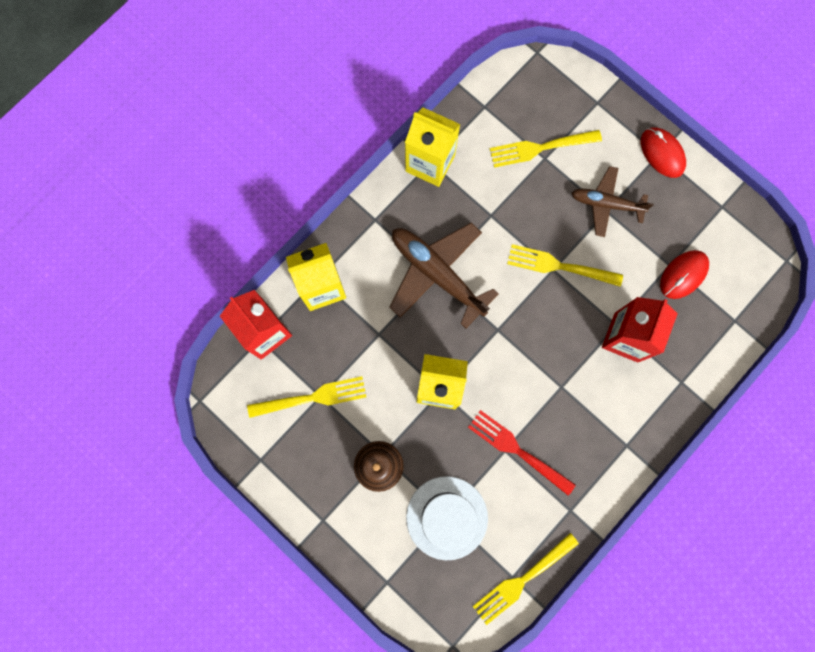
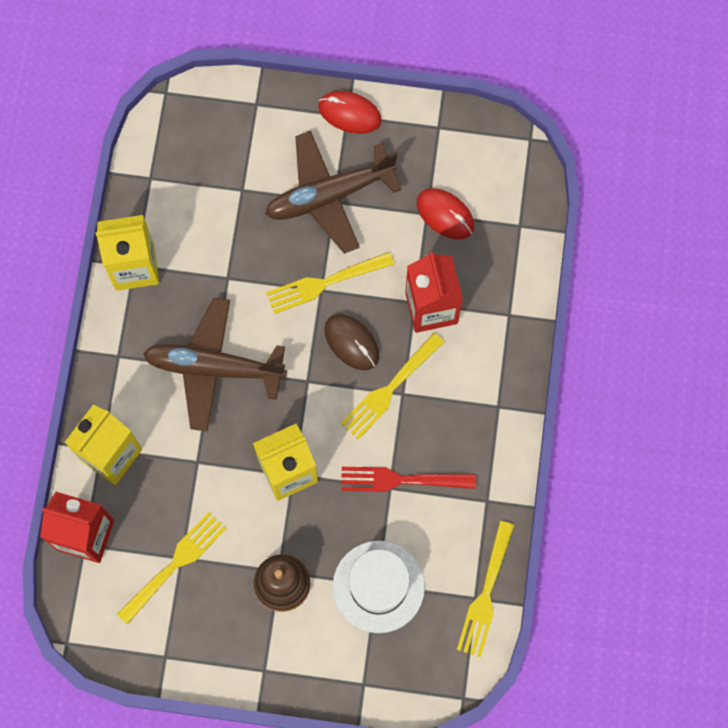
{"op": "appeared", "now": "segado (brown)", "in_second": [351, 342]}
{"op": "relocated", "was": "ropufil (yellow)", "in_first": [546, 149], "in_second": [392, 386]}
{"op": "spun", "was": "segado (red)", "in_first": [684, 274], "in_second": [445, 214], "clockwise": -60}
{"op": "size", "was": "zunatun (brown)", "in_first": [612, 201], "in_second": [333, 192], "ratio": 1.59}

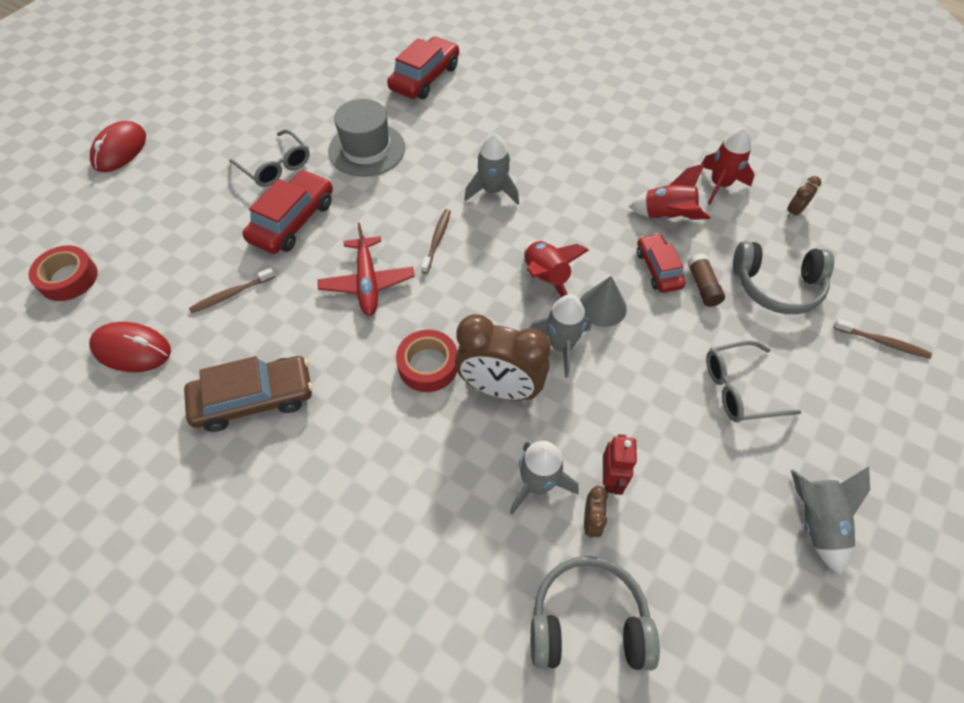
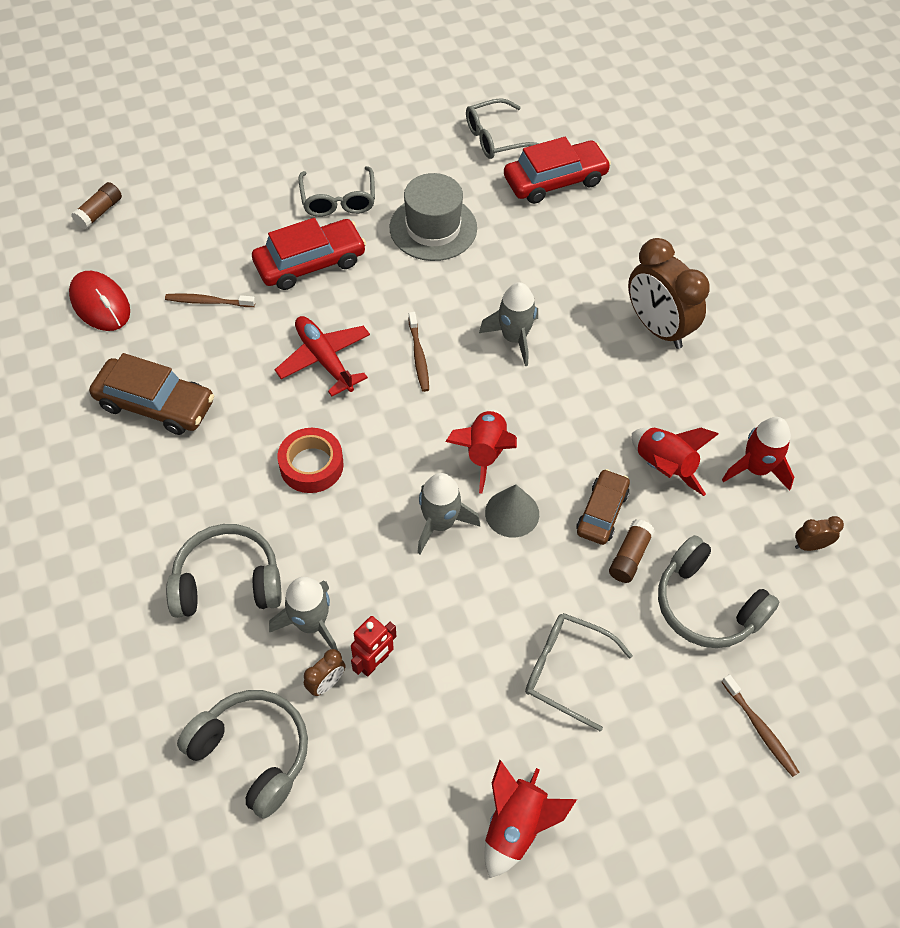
{"op": "missing", "was": "segado (red)", "in_first": [118, 146]}
{"op": "appeared", "now": "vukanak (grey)", "in_second": [223, 571]}
{"op": "appeared", "now": "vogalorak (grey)", "in_second": [503, 128]}
{"op": "relocated", "was": "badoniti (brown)", "in_first": [503, 357], "in_second": [669, 293]}
{"op": "exchanged", "was": "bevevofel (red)", "now": "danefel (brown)", "in_first": [63, 273], "in_second": [96, 205]}
{"op": "colour", "was": "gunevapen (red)", "now": "gunevapen (brown)", "in_first": [661, 263], "in_second": [603, 507]}
{"op": "colour", "was": "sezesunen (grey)", "now": "sezesunen (red)", "in_first": [830, 521], "in_second": [530, 819]}
{"op": "spun", "was": "zunatun (red)", "in_first": [366, 269], "in_second": [322, 356], "clockwise": 120}
{"op": "spun", "was": "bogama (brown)", "in_first": [436, 241], "in_second": [418, 352], "clockwise": 120}

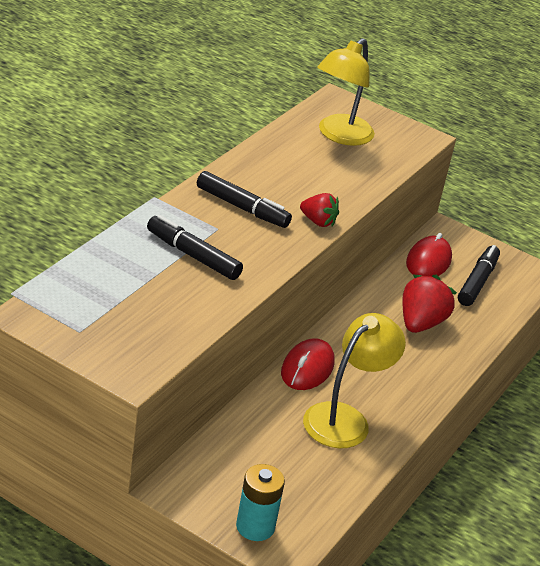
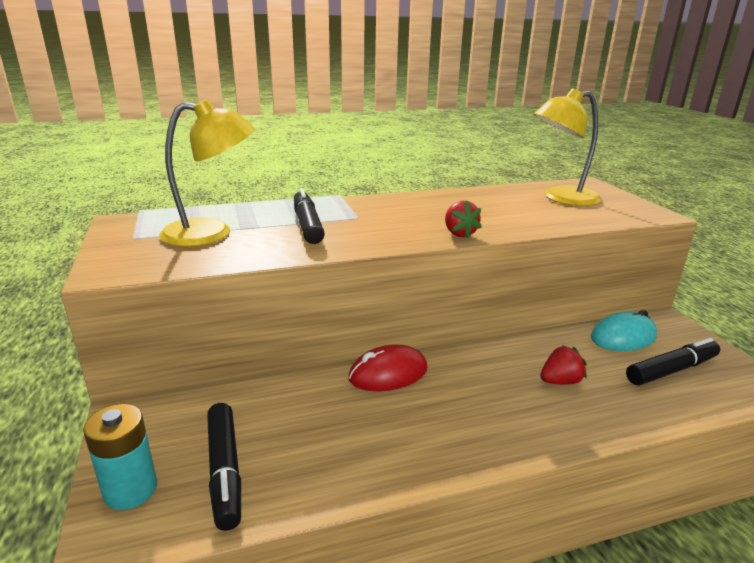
{"op": "relocated", "was": "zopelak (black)", "in_first": [244, 199], "in_second": [224, 467]}
{"op": "relocated", "was": "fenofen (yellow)", "in_first": [354, 380], "in_second": [207, 172]}
{"op": "colour", "was": "segado (red)", "now": "segado (turquoise)", "in_first": [429, 255], "in_second": [624, 330]}
{"op": "size", "was": "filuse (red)", "in_first": [429, 304], "in_second": [563, 365], "ratio": 0.61}

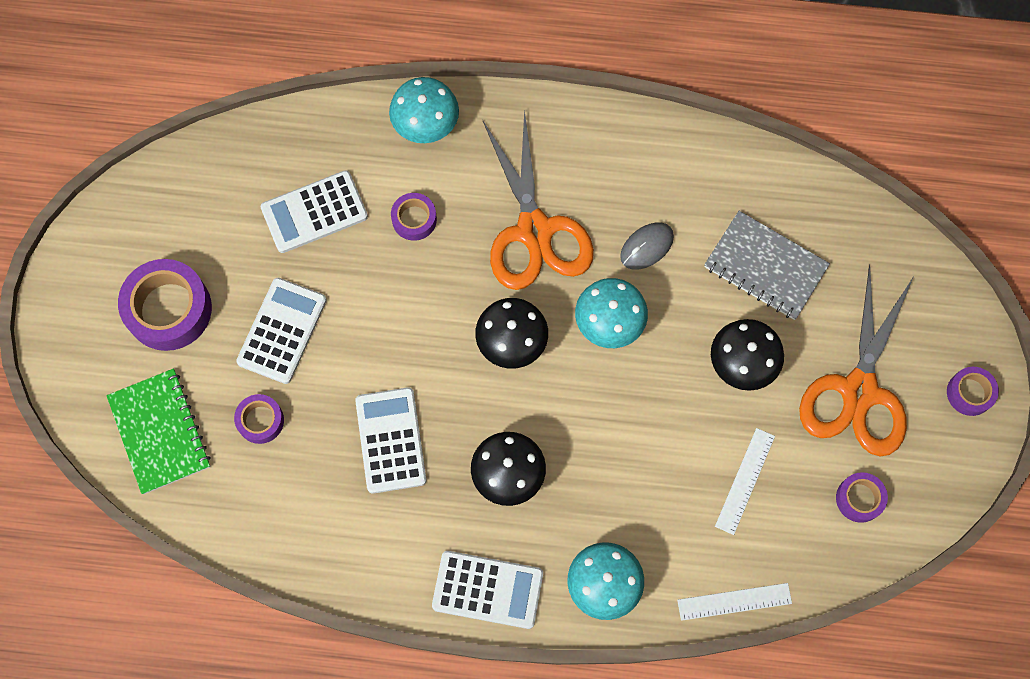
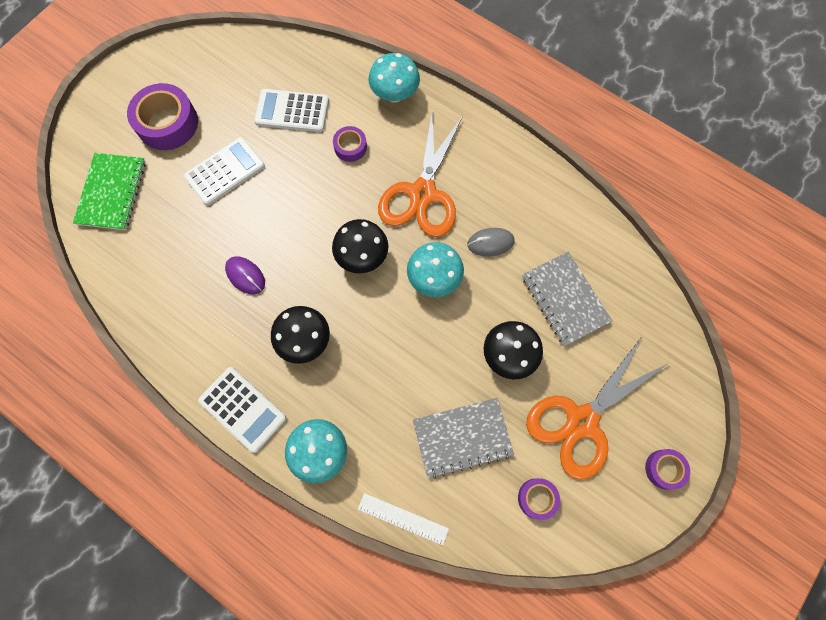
{"op": "missing", "was": "bevevofel (purple)", "in_first": [259, 419]}
{"op": "exchanged", "was": "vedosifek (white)", "now": "segado (purple)", "in_first": [391, 440], "in_second": [245, 275]}
{"op": "exchanged", "was": "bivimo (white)", "now": "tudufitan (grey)", "in_first": [745, 481], "in_second": [463, 438]}

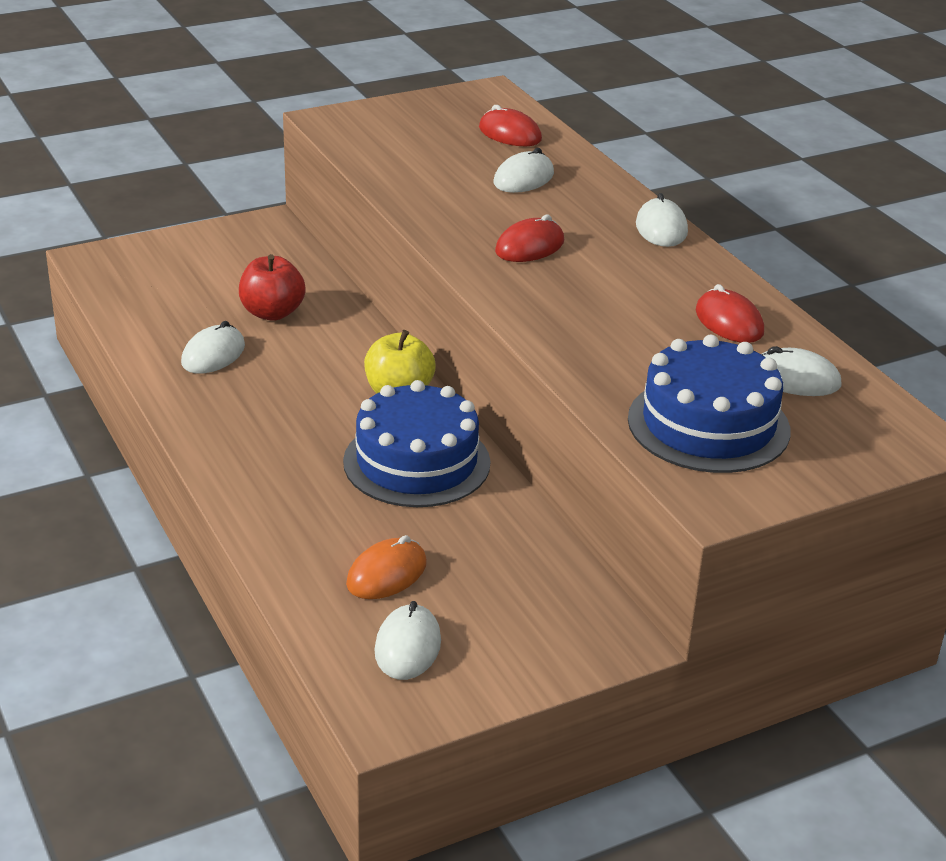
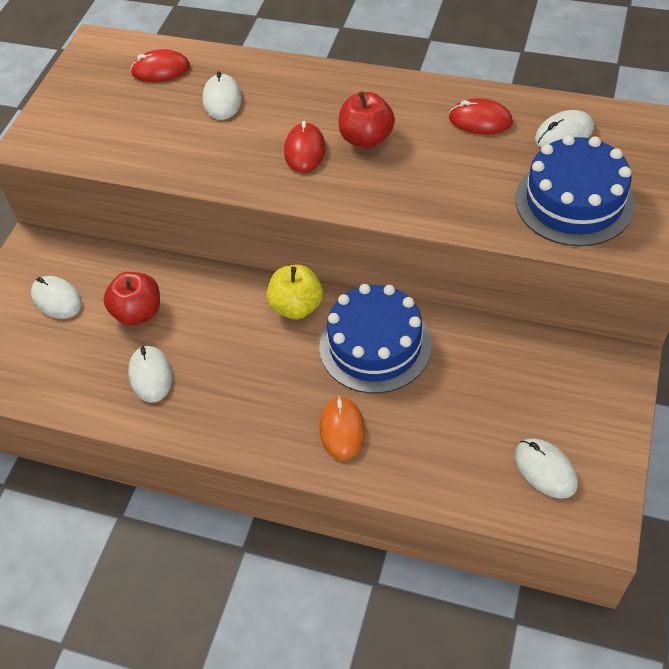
{"op": "appeared", "now": "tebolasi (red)", "in_second": [367, 119]}
{"op": "relocated", "was": "segado (orange)", "in_first": [386, 567], "in_second": [342, 428]}
{"op": "relocated", "was": "segado (white)", "in_first": [662, 220], "in_second": [56, 297]}

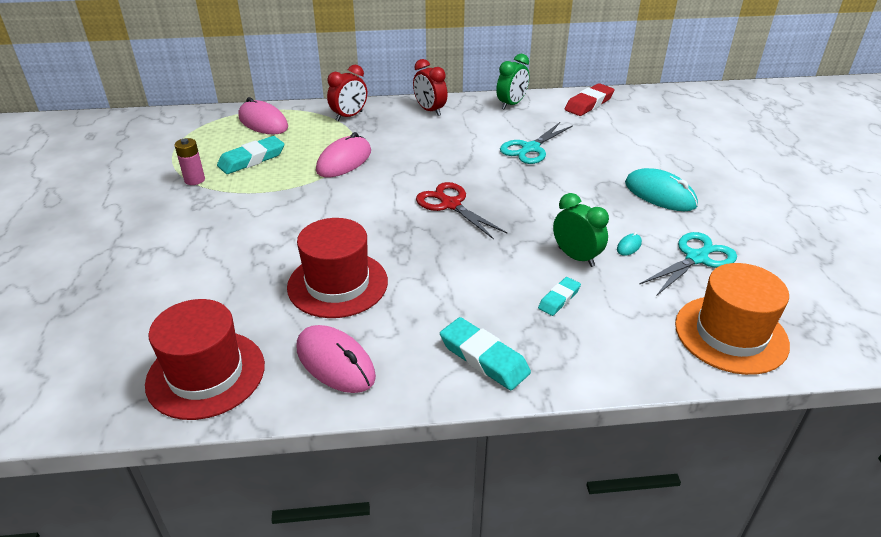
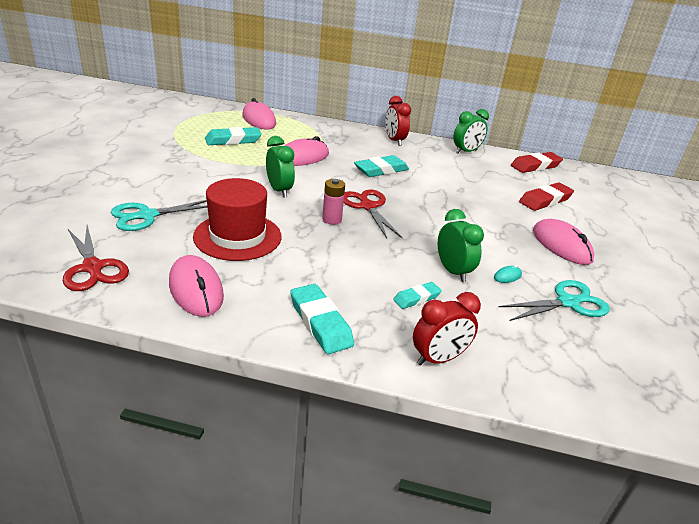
{"op": "missing", "was": "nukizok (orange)", "in_first": [732, 319]}
{"op": "appeared", "now": "badoniti (green)", "in_second": [280, 167]}
{"op": "appeared", "now": "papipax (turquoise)", "in_second": [381, 166]}
{"op": "appeared", "now": "papipax (red)", "in_second": [546, 196]}
{"op": "relocated", "was": "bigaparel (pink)", "in_first": [190, 161], "in_second": [333, 202]}
{"op": "relocated", "was": "badoniti (red)", "in_first": [347, 93], "in_second": [447, 329]}
{"op": "relocated", "was": "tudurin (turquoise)", "in_first": [536, 143], "in_second": [159, 215]}
{"op": "exchanged", "was": "nukizok (red)", "now": "tudurin (red)", "in_first": [205, 359], "in_second": [96, 258]}
{"op": "colour", "was": "segado (turquoise)", "now": "segado (pink)", "in_first": [661, 189], "in_second": [563, 242]}

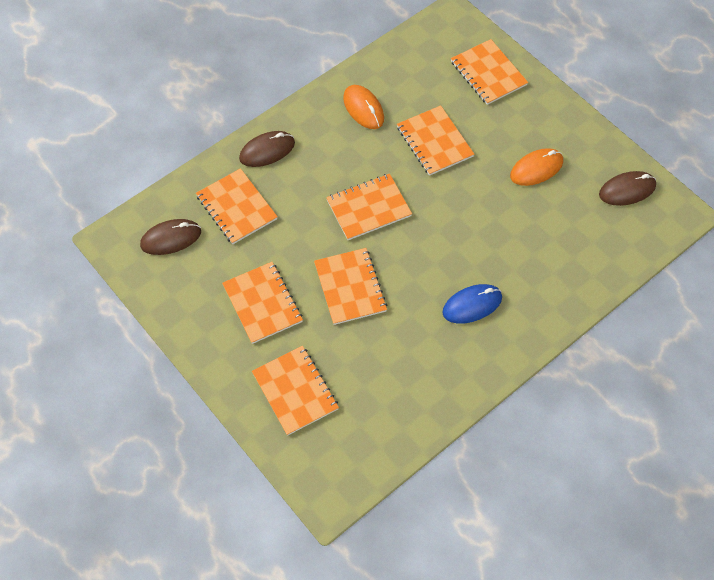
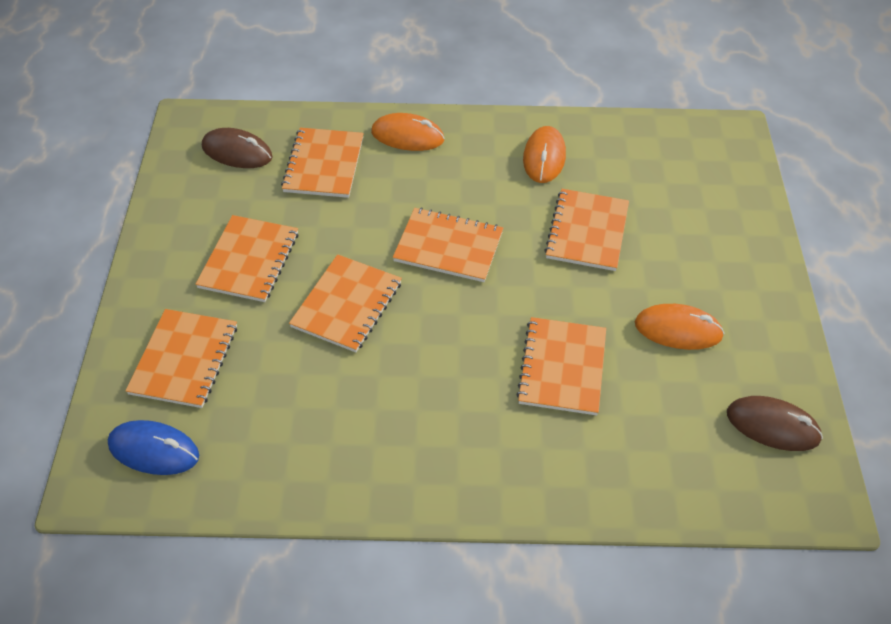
{"op": "relocated", "was": "segado (blue)", "in_first": [472, 304], "in_second": [153, 447]}
{"op": "relocated", "was": "tudufitan (orange)", "in_first": [489, 72], "in_second": [561, 366]}
{"op": "colour", "was": "segado (brown)", "now": "segado (orange)", "in_first": [267, 149], "in_second": [408, 132]}

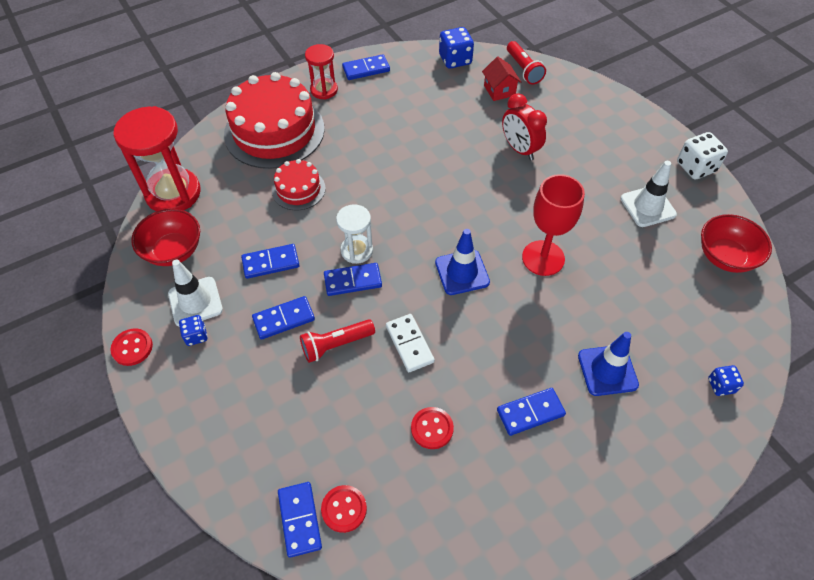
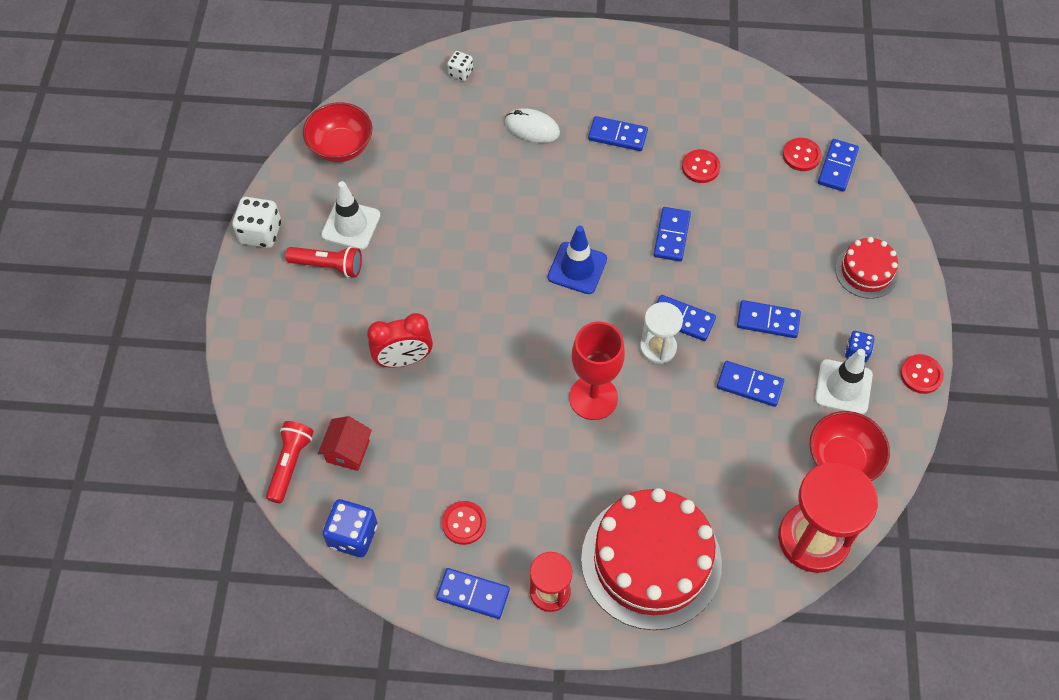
{"op": "appeared", "now": "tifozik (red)", "in_second": [464, 523]}
{"op": "relocated", "was": "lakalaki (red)", "in_first": [299, 184], "in_second": [866, 268]}
{"op": "relocated", "was": "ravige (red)", "in_first": [337, 341], "in_second": [324, 261]}
{"op": "relocated", "was": "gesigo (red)", "in_first": [553, 225], "in_second": [597, 370]}
{"op": "exchanged", "was": "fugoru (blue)", "now": "segado (white)", "in_first": [608, 364], "in_second": [532, 125]}
{"op": "colour", "was": "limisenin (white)", "now": "limisenin (blue)", "in_first": [410, 343], "in_second": [672, 234]}
{"op": "colour", "was": "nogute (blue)", "now": "nogute (white)", "in_first": [726, 380], "in_second": [460, 66]}
{"op": "spun", "was": "badoniti (red)", "in_first": [524, 126], "in_second": [400, 340], "clockwise": 75}

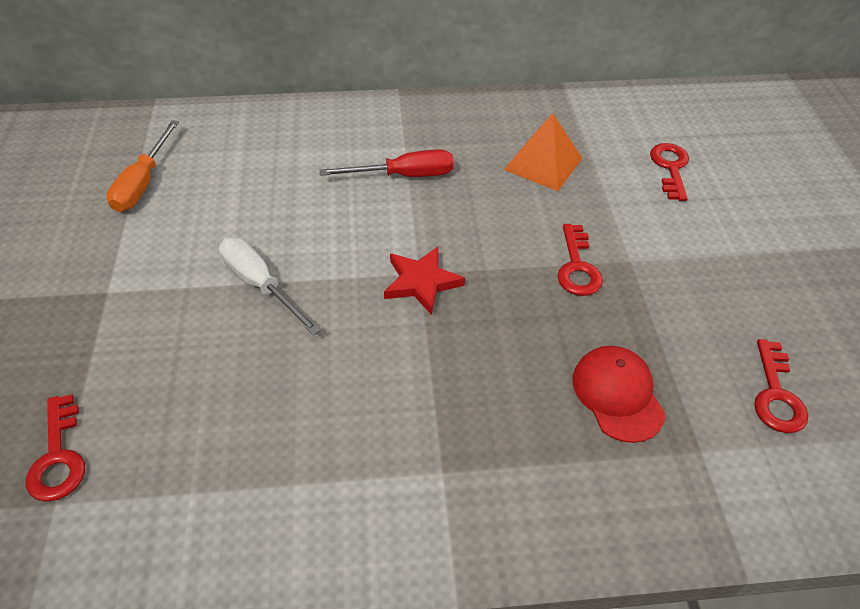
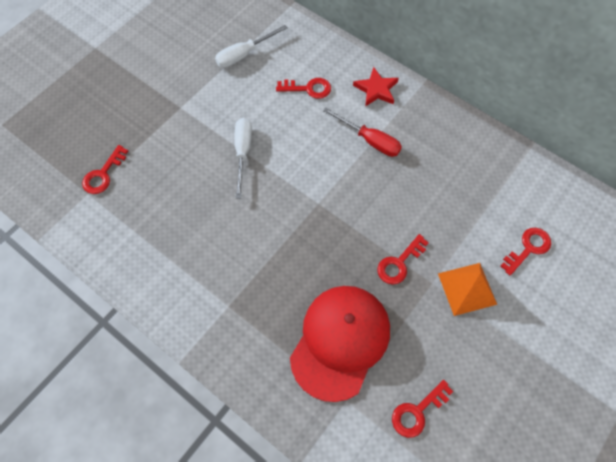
{"op": "appeared", "now": "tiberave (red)", "in_second": [303, 88]}
{"op": "relocated", "was": "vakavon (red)", "in_first": [424, 281], "in_second": [376, 87]}
{"op": "relocated", "was": "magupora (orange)", "in_first": [543, 152], "in_second": [467, 289]}
{"op": "colour", "was": "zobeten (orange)", "now": "zobeten (white)", "in_first": [143, 166], "in_second": [251, 46]}
{"op": "size", "was": "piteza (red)", "in_first": [619, 394], "in_second": [340, 344], "ratio": 1.8}

